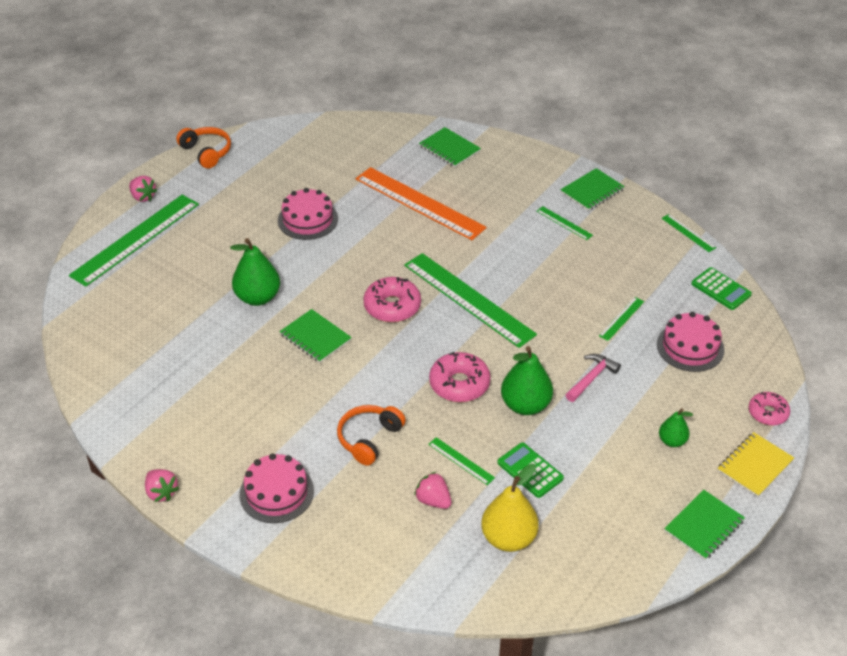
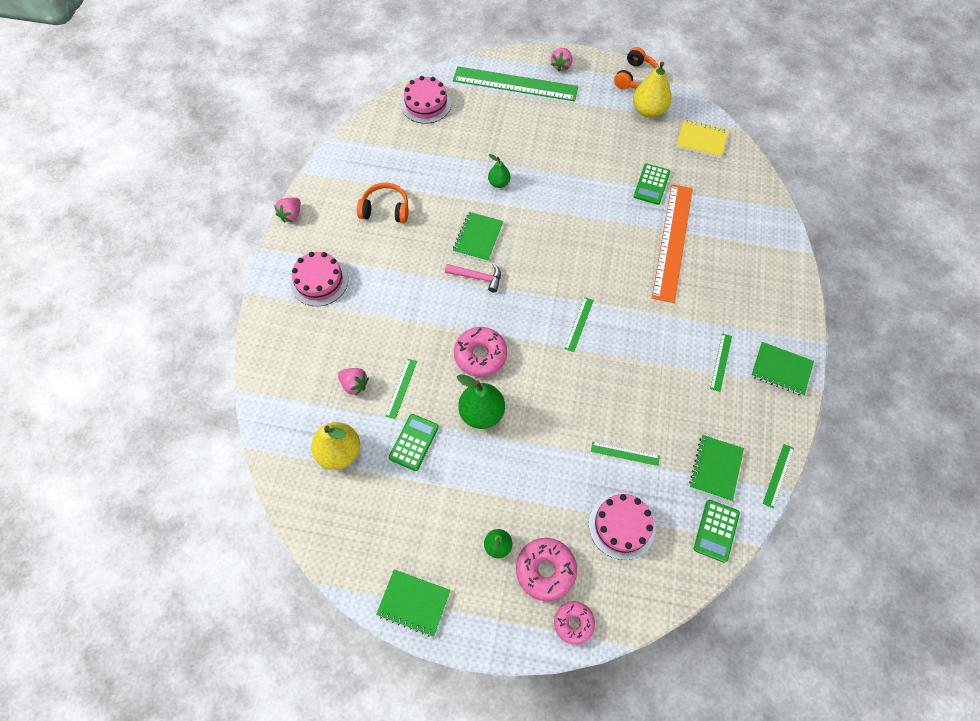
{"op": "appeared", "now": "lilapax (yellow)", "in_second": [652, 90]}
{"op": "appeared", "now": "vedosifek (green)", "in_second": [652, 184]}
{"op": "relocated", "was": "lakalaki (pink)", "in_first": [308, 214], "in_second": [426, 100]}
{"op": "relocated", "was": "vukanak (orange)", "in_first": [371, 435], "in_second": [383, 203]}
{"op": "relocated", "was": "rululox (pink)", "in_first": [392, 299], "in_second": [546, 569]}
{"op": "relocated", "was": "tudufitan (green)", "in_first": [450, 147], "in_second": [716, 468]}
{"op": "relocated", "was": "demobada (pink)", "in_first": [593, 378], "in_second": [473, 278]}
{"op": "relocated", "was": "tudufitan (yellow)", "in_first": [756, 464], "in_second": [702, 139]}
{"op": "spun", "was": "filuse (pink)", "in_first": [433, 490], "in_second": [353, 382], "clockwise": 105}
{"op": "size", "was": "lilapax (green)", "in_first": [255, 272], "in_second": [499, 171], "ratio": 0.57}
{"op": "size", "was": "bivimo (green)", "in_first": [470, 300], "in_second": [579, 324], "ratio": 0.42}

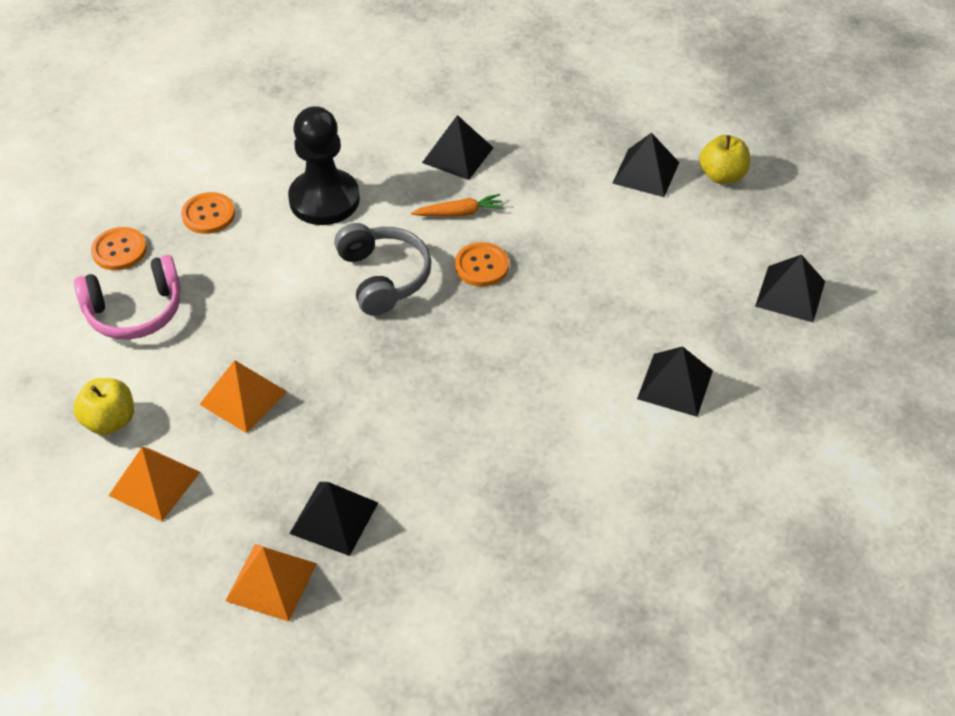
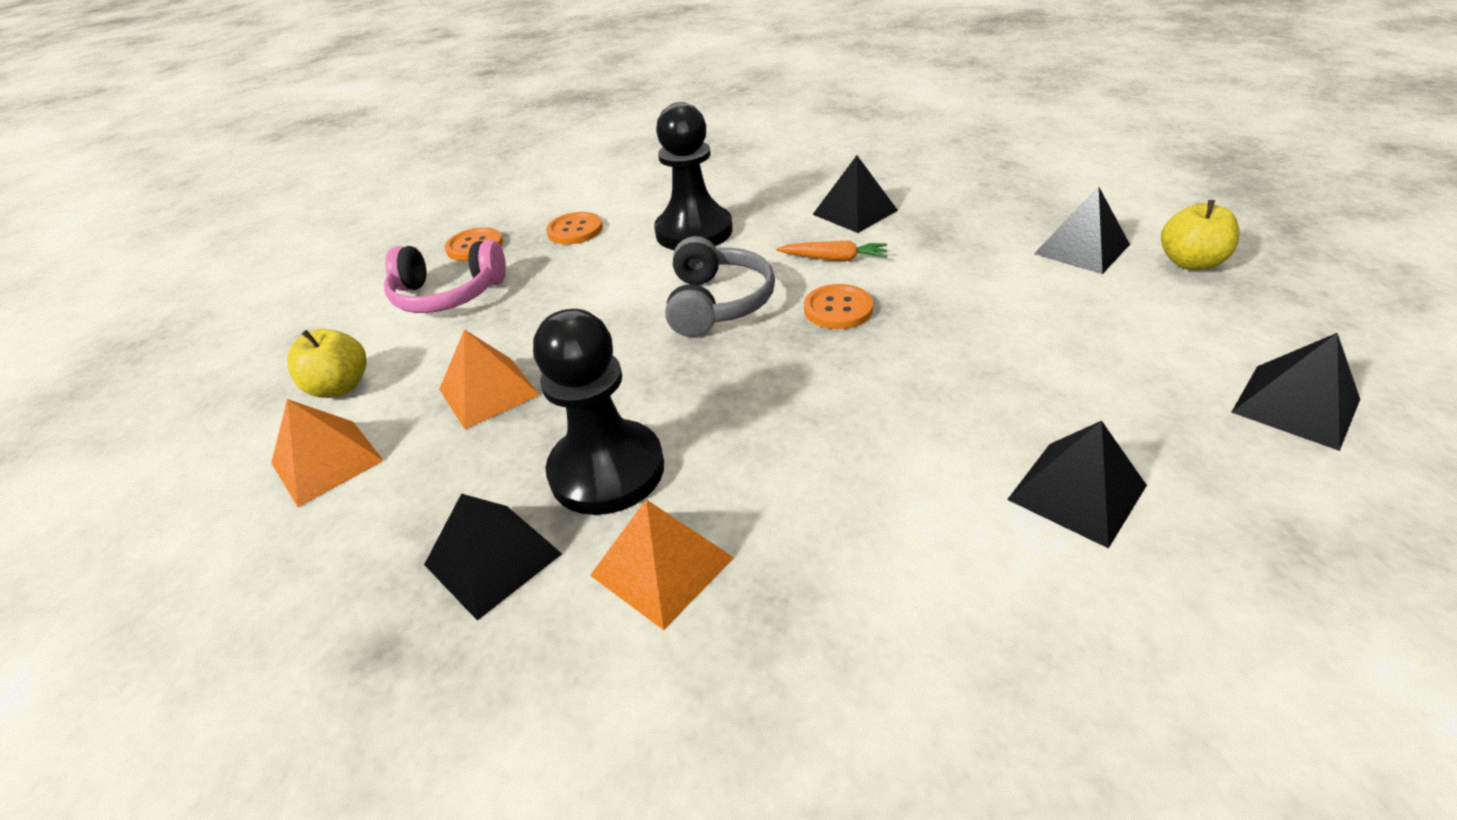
{"op": "appeared", "now": "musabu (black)", "in_second": [598, 412]}
{"op": "relocated", "was": "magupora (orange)", "in_first": [271, 583], "in_second": [662, 564]}

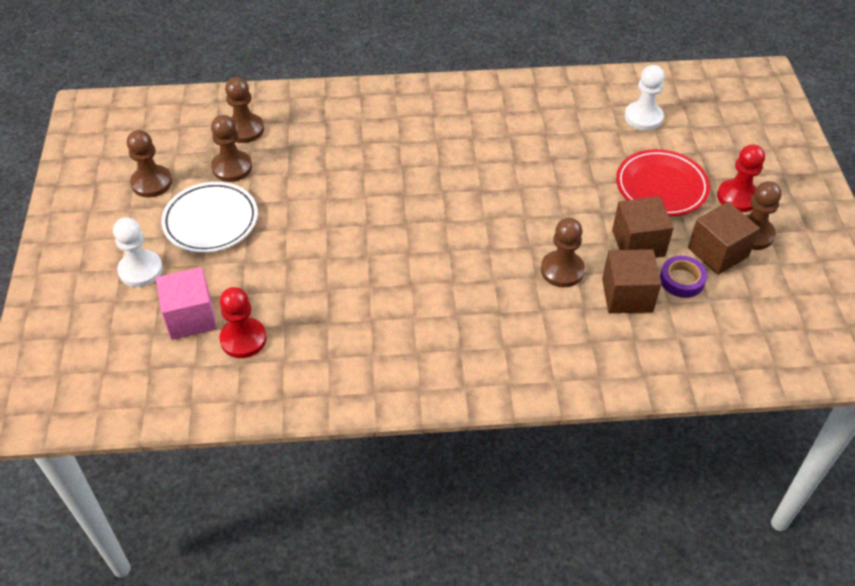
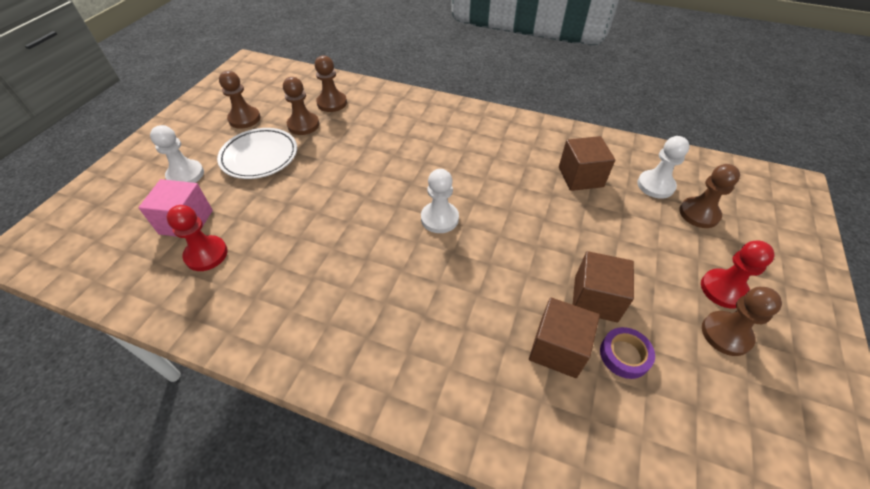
{"op": "missing", "was": "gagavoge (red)", "in_first": [663, 182]}
{"op": "appeared", "now": "musabu (white)", "in_second": [440, 201]}
{"op": "relocated", "was": "musabu (brown)", "in_first": [563, 252], "in_second": [709, 196]}
{"op": "relocated", "was": "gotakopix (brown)", "in_first": [724, 238], "in_second": [587, 163]}

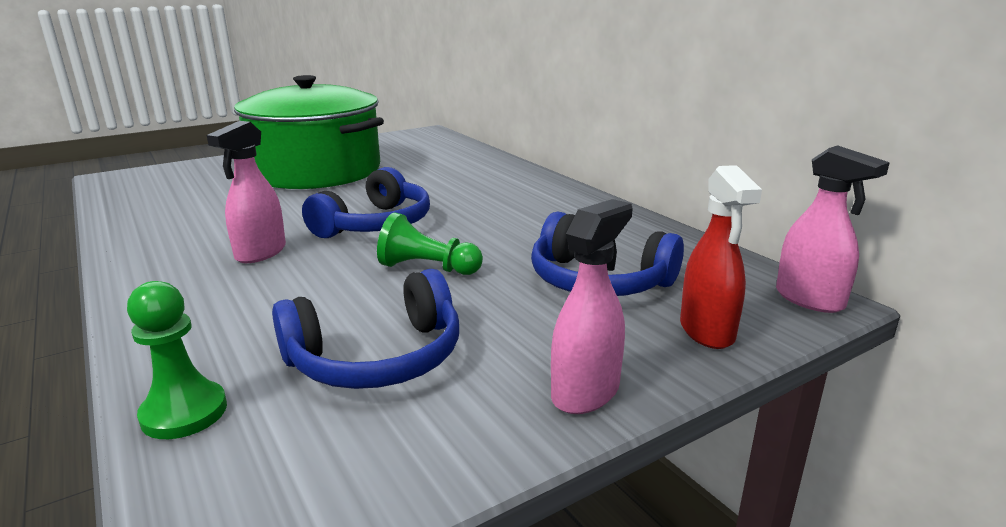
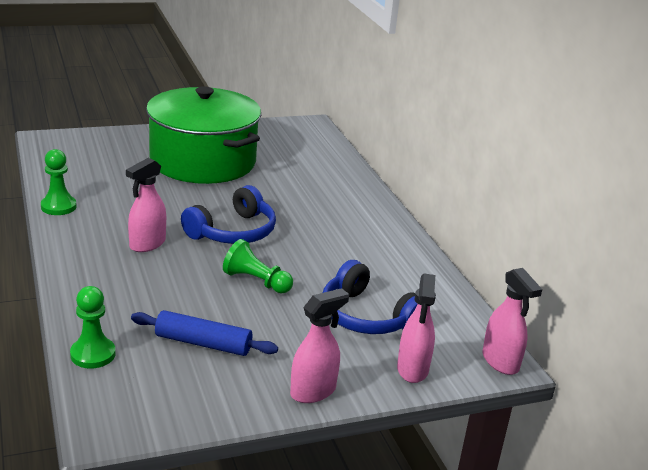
{"op": "appeared", "now": "musabu (green)", "in_second": [59, 182]}
{"op": "exchanged", "was": "vukanak (blue)", "now": "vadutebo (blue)", "in_first": [365, 329], "in_second": [204, 333]}
{"op": "colour", "was": "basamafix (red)", "now": "basamafix (pink)", "in_first": [721, 257], "in_second": [416, 328]}

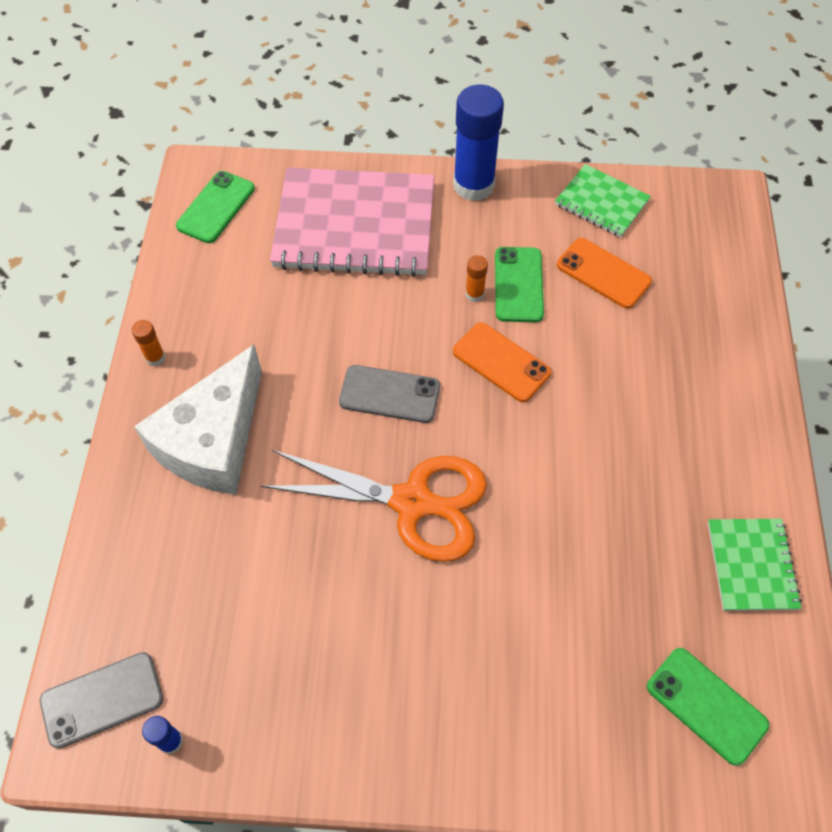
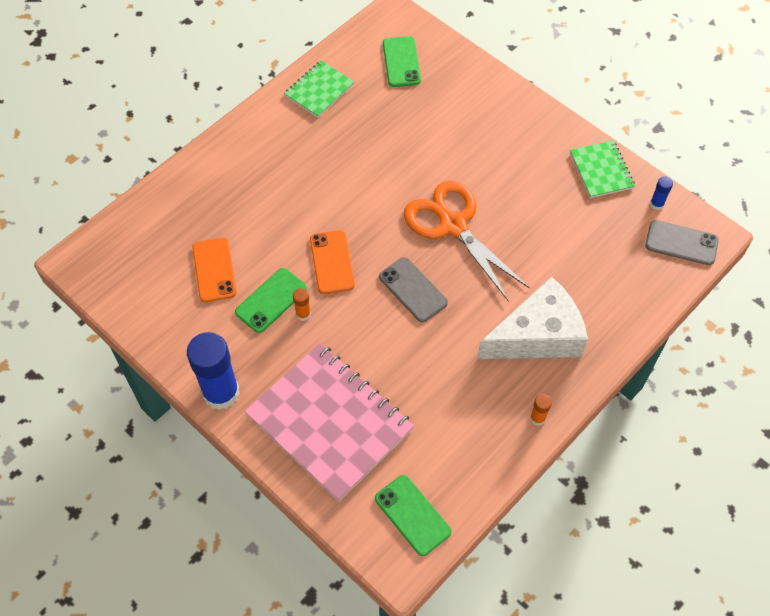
{"op": "relocated", "was": "tudufitan (green)", "in_first": [603, 200], "in_second": [602, 169]}
{"op": "spun", "was": "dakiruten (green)", "in_first": [215, 207], "in_second": [413, 515], "clockwise": 75}

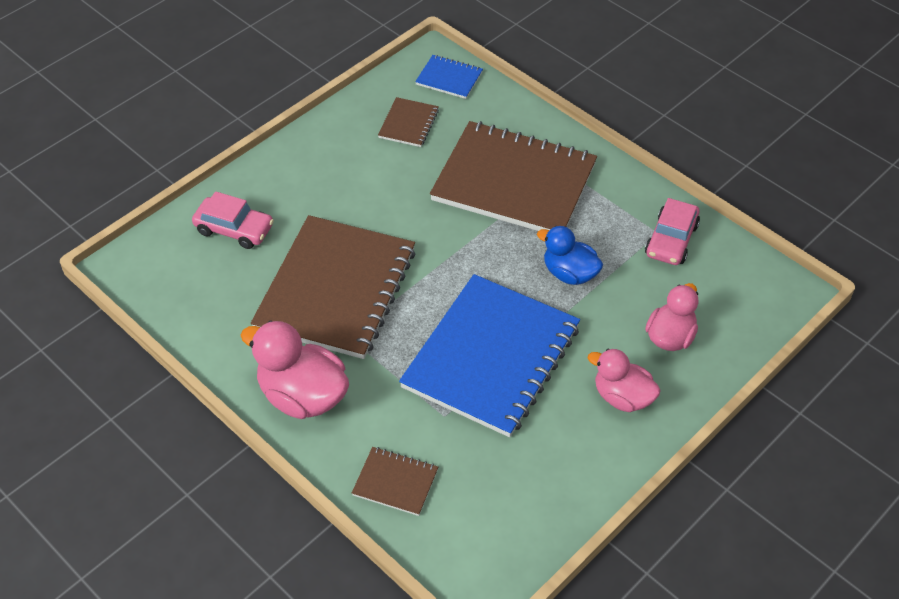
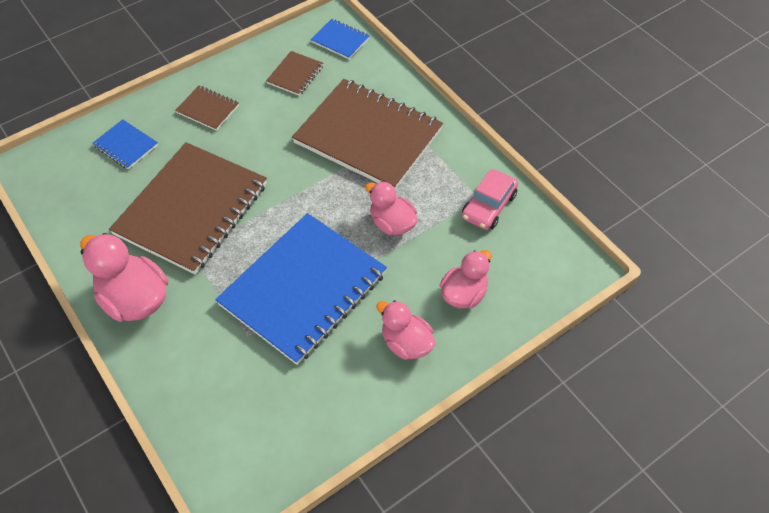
{"op": "relocated", "was": "tudufitan (brown)", "in_first": [395, 481], "in_second": [207, 108]}
{"op": "exchanged", "was": "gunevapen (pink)", "now": "tudufitan (blue)", "in_first": [233, 220], "in_second": [125, 144]}
{"op": "colour", "was": "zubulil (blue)", "now": "zubulil (pink)", "in_first": [570, 255], "in_second": [391, 208]}

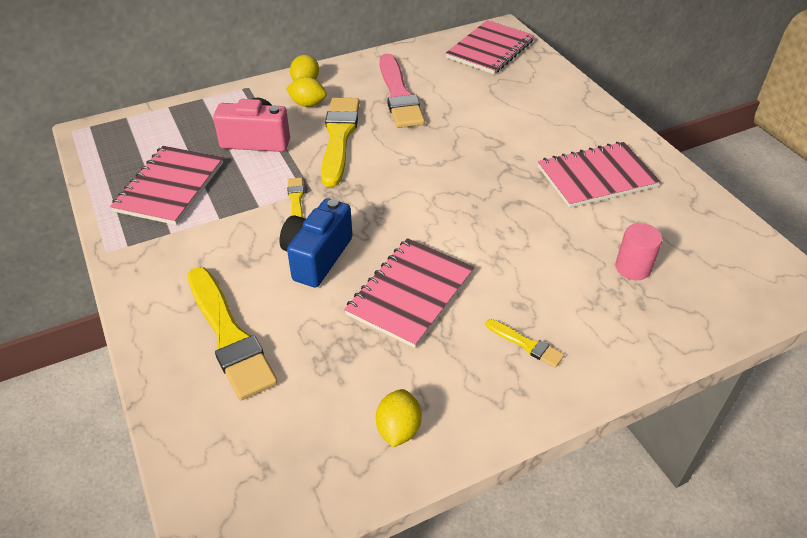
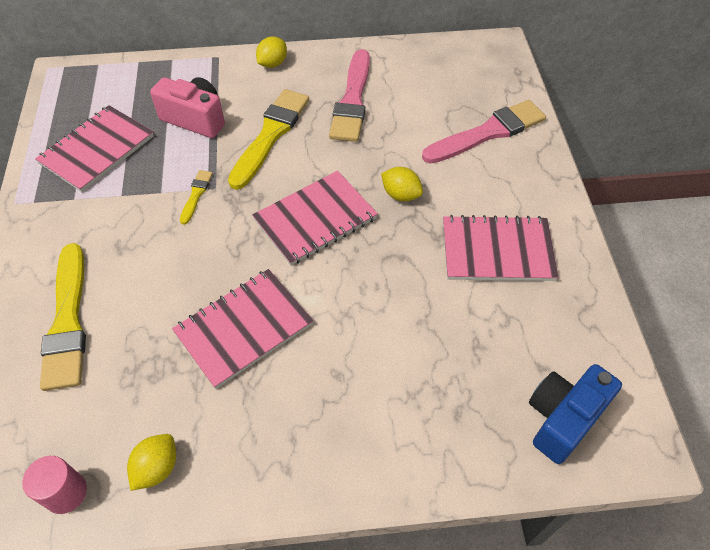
{"op": "missing", "was": "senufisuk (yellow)", "in_first": [525, 343]}
{"op": "appeared", "now": "senufisuk (pink)", "in_second": [484, 132]}
{"op": "relocated", "was": "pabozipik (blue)", "in_first": [316, 243], "in_second": [575, 414]}
{"op": "relocated", "was": "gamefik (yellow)", "in_first": [306, 92], "in_second": [402, 184]}
{"op": "relocated", "was": "tudufitan (pink)", "in_first": [490, 47], "in_second": [315, 218]}
{"op": "relocated", "was": "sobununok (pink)", "in_first": [638, 251], "in_second": [54, 485]}

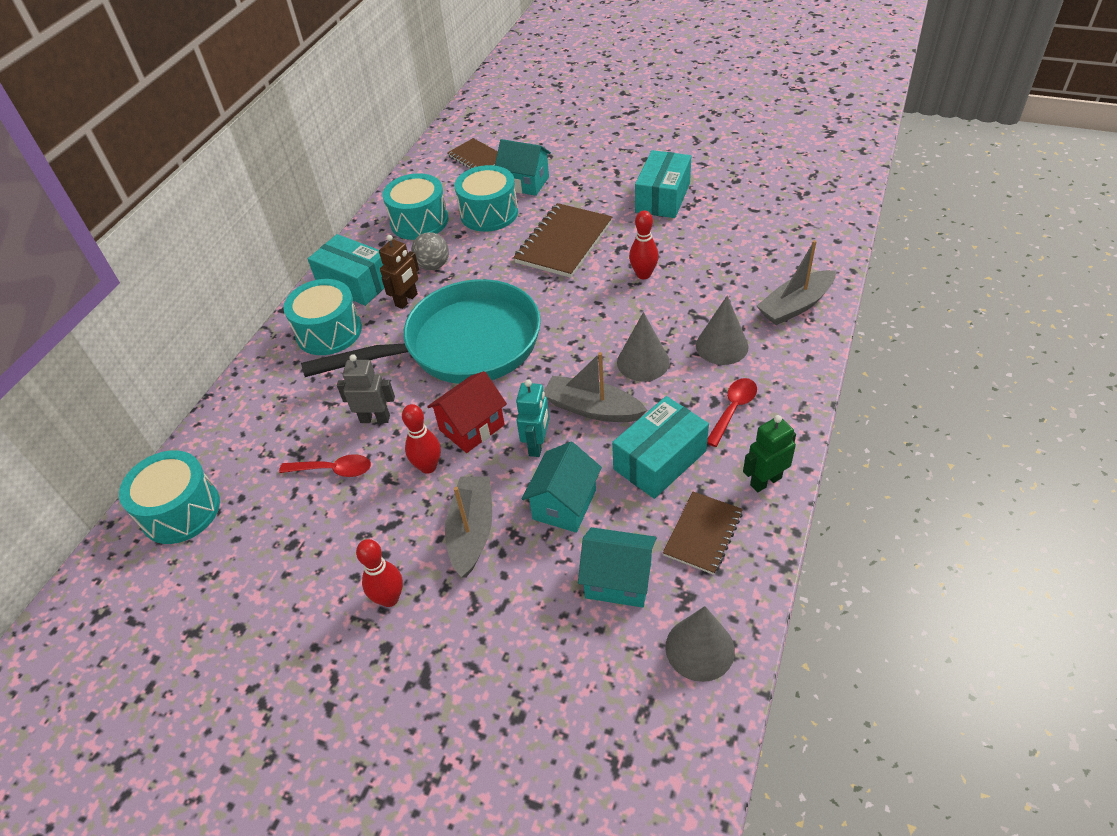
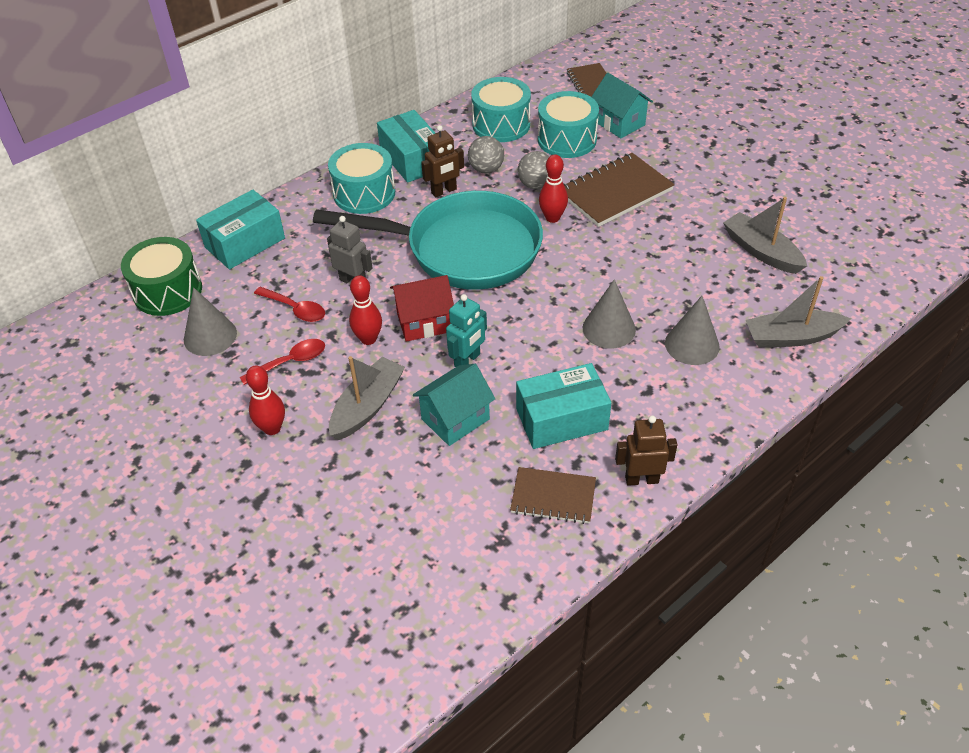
{"op": "missing", "was": "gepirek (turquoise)", "in_first": [617, 567]}
{"op": "appeared", "now": "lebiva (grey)", "in_second": [533, 170]}
{"op": "relocated", "was": "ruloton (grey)", "in_first": [596, 387], "in_second": [765, 235]}
{"op": "relocated", "was": "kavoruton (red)", "in_first": [644, 244], "in_second": [553, 188]}
{"op": "relocated", "was": "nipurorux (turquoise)", "in_first": [663, 184], "in_second": [240, 229]}
{"op": "relocated", "was": "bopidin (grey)", "in_first": [700, 644], "in_second": [210, 321]}
{"op": "relocated", "was": "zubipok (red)", "in_first": [732, 412], "in_second": [282, 362]}
{"op": "colour", "was": "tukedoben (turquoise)", "now": "tukedoben (green)", "in_first": [169, 497], "in_second": [161, 276]}
{"op": "colour", "was": "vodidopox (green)", "now": "vodidopox (brown)", "in_first": [769, 453], "in_second": [646, 450]}
{"op": "spun", "was": "tudufitan (brown)", "in_first": [703, 533], "in_second": [553, 495], "clockwise": 45}

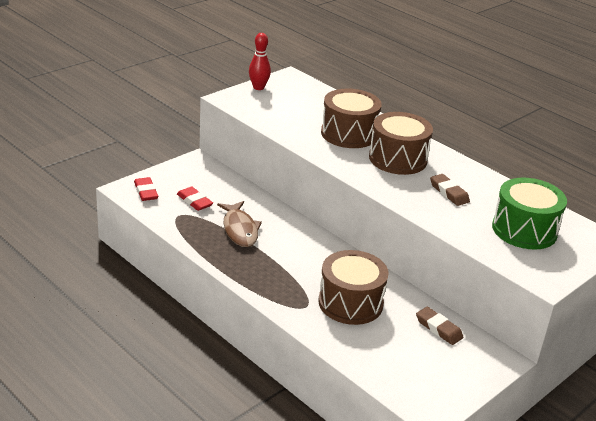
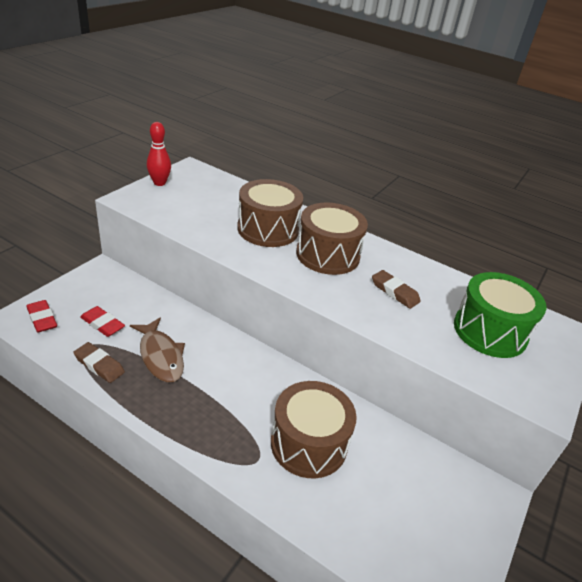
{"op": "relocated", "was": "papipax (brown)", "in_first": [440, 326], "in_second": [99, 362]}

